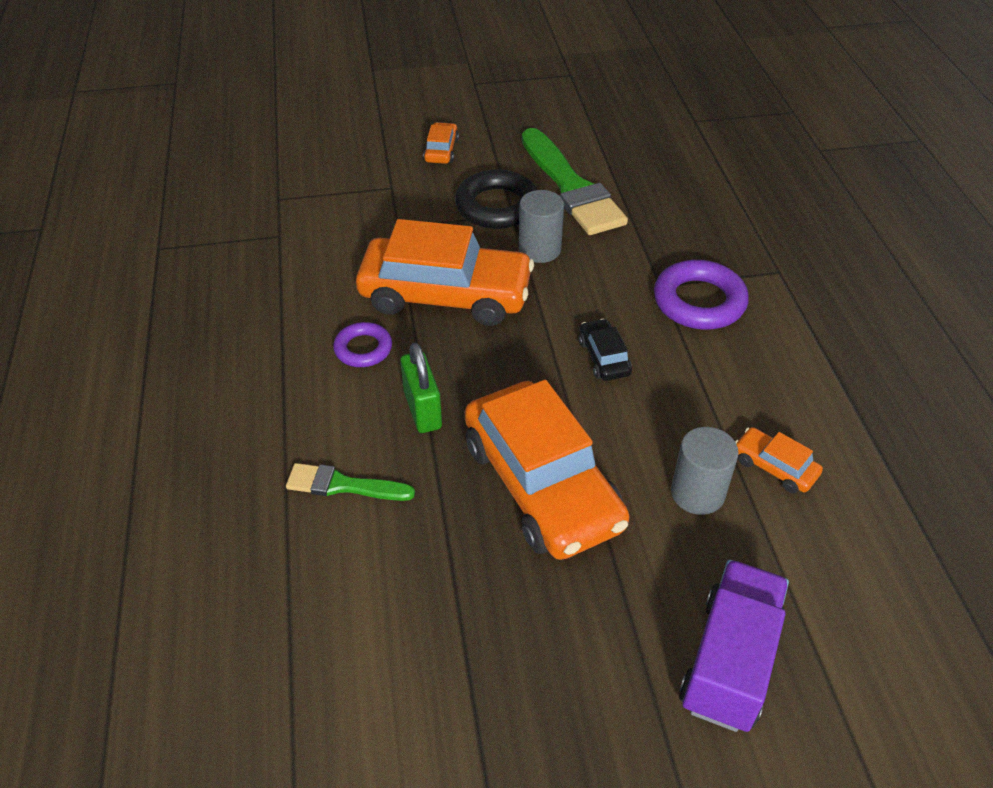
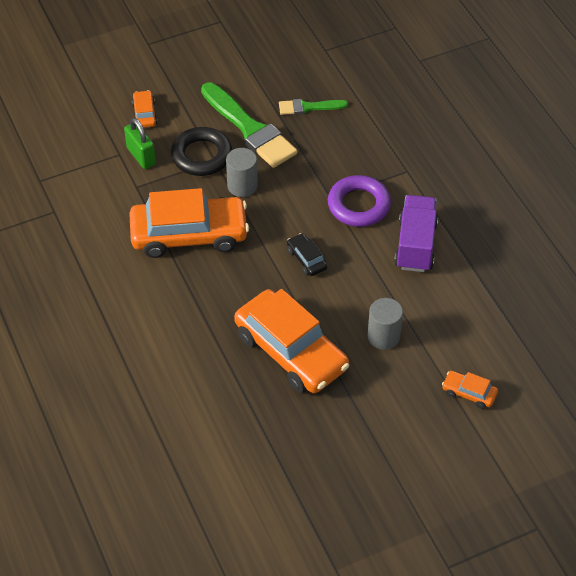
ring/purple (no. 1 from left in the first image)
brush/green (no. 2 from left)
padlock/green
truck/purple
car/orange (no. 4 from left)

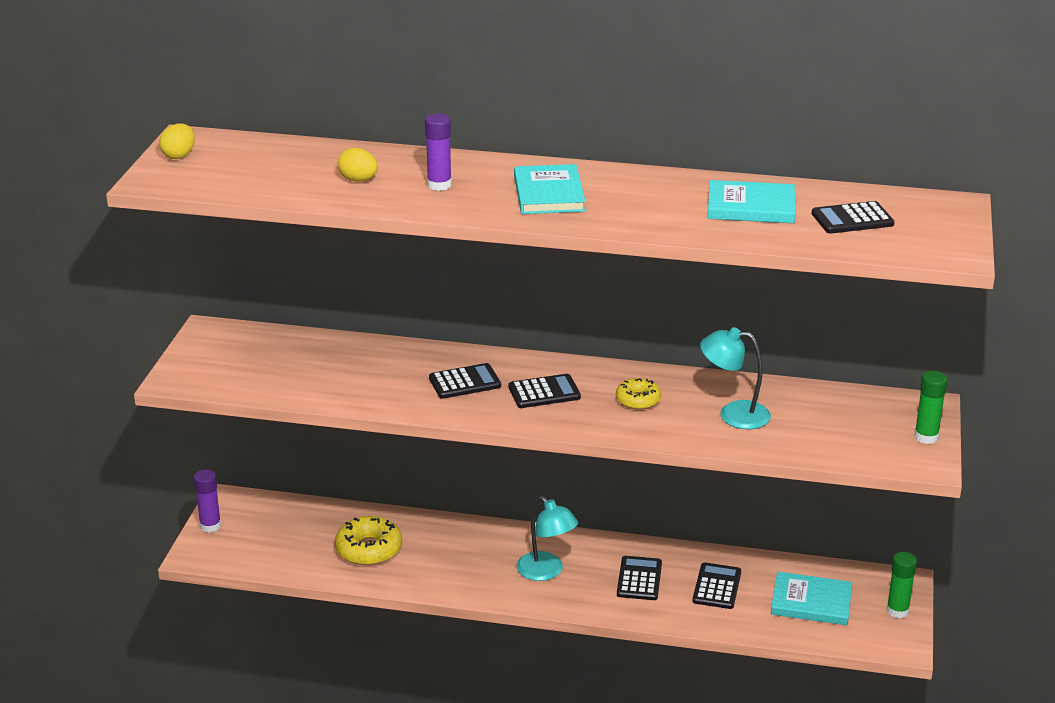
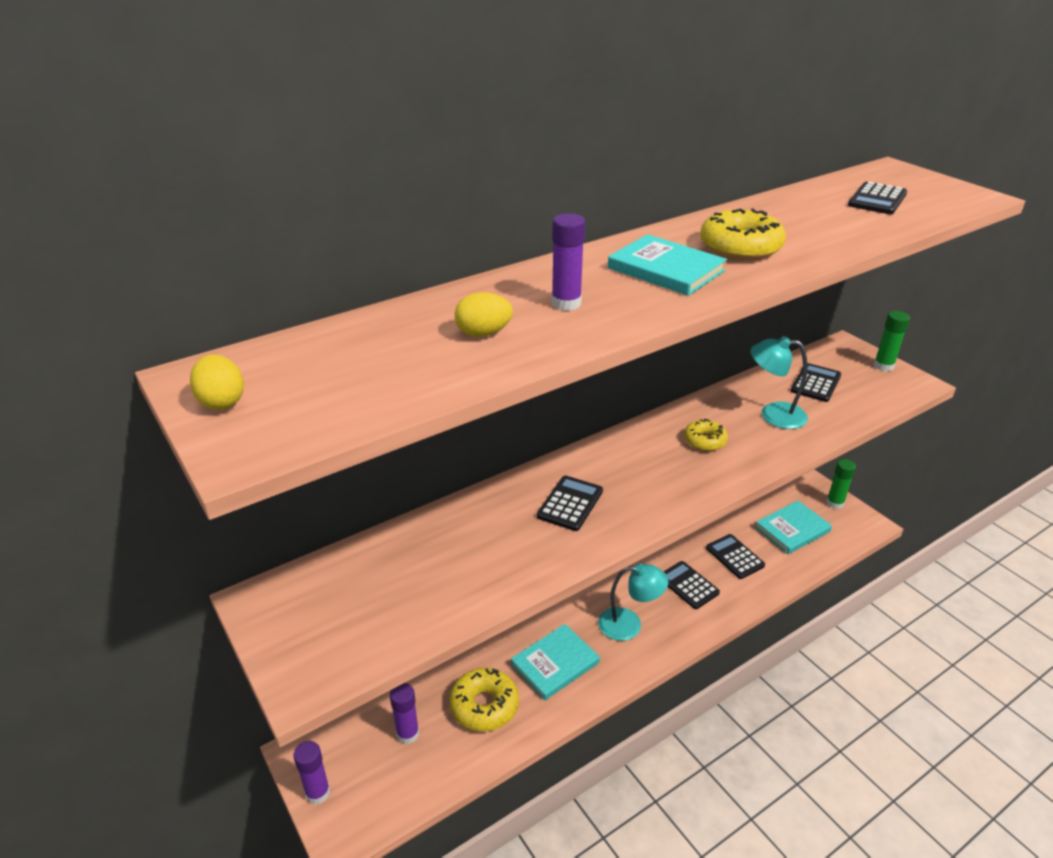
glue stick/purple (no. 2 from left)
donut/yellow (no. 3 from left)
calculator/black (no. 4 from left)
book/turquoise (no. 1 from left)
lamp/turquoise (no. 2 from left)

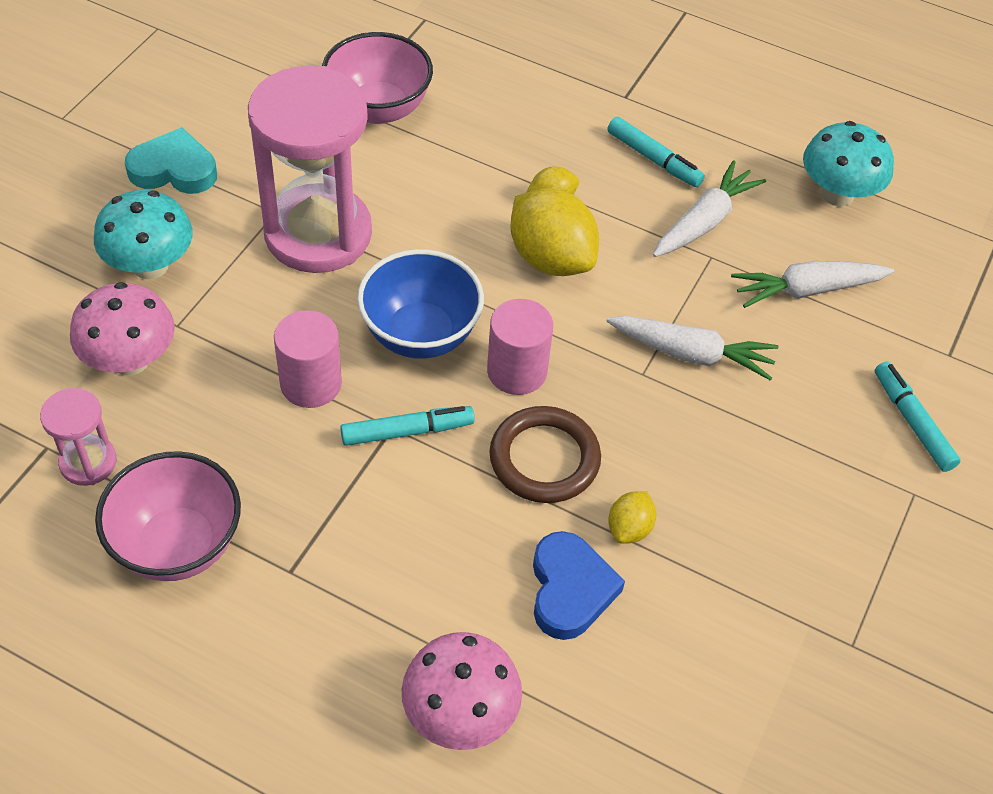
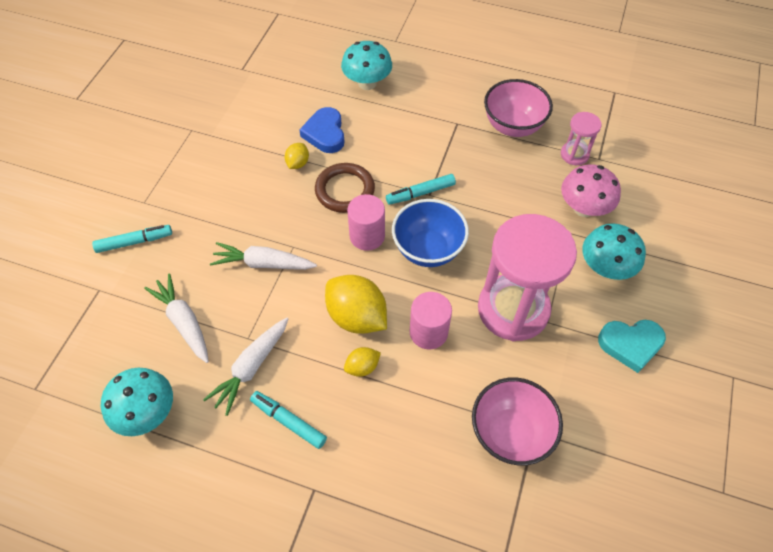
cylinder/pink (no. 2 from left)
mushroom/turquoise (no. 2 from left)
carrot/white (no. 1 from left)
marker/turquoise (no. 1 from left)

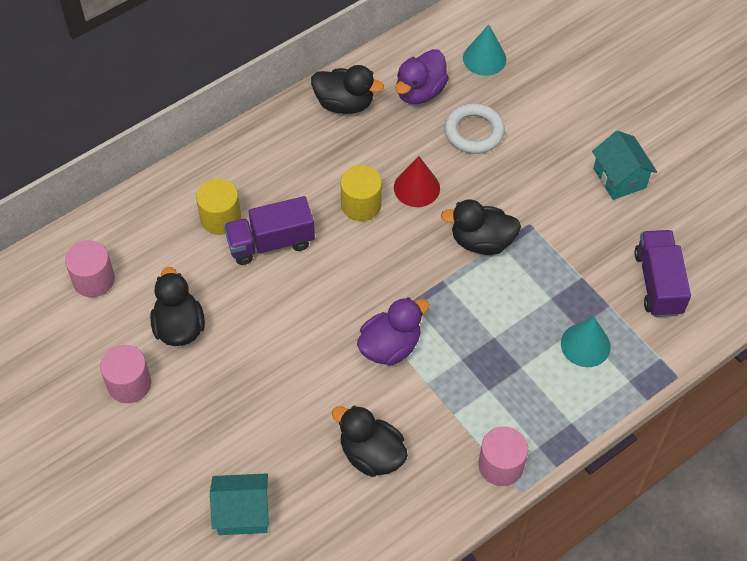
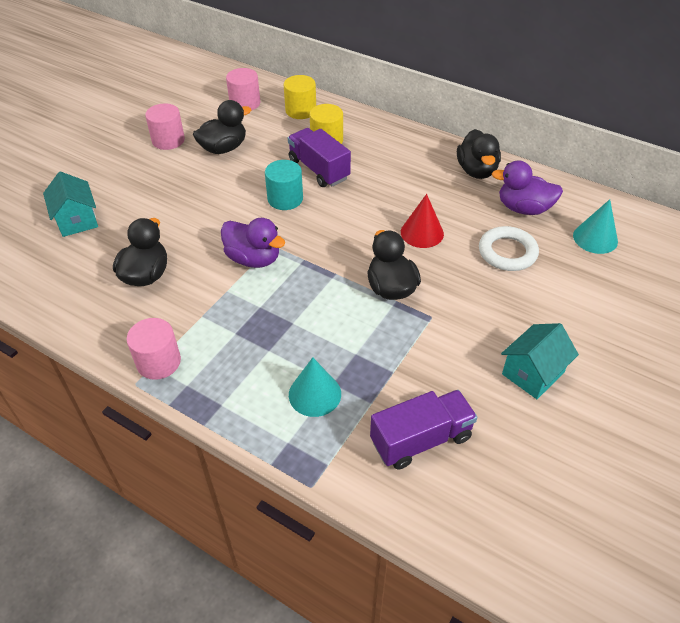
cylinder/turquoise
cylinder/yellow (no. 1 from left)

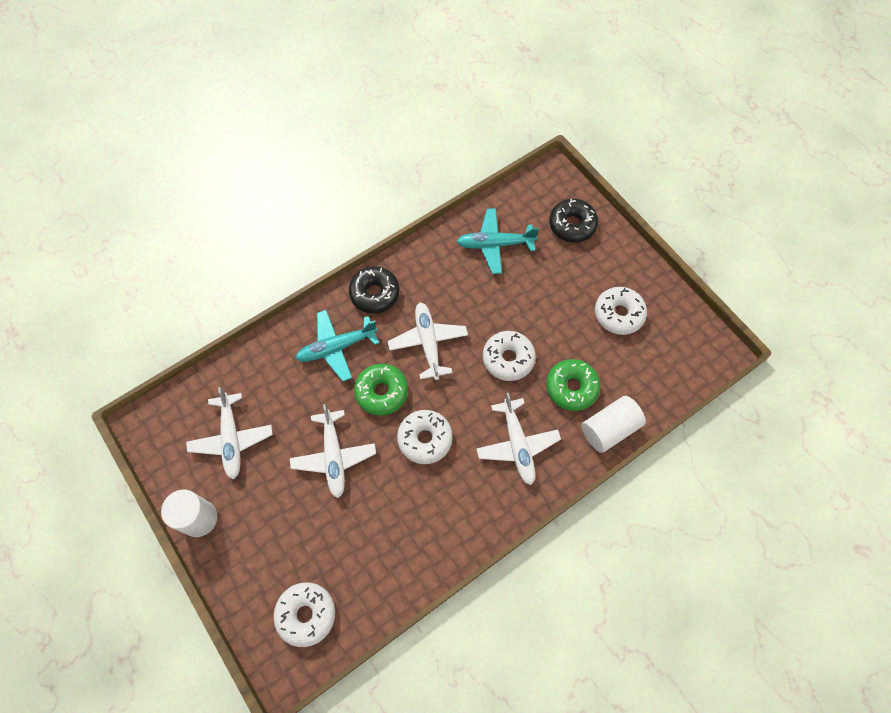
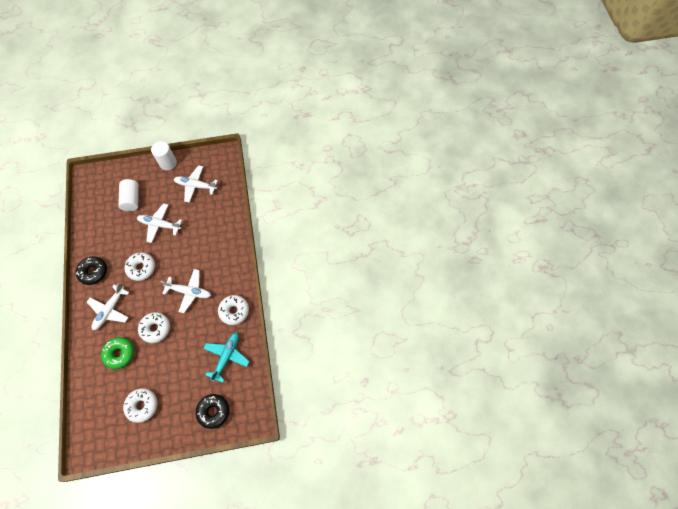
plane/turquoise (no. 1 from left in the first image)
donut/green (no. 1 from left in the first image)
donut/white (no. 4 from left)
donut/black (no. 1 from left)
cylinder/white (no. 1 from left)
plane/white (no. 1 from left)

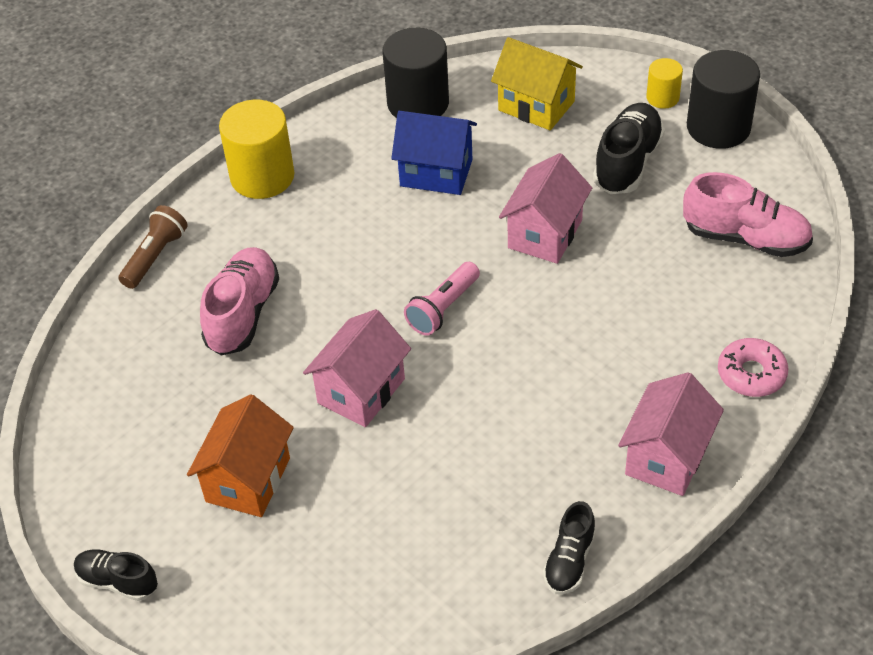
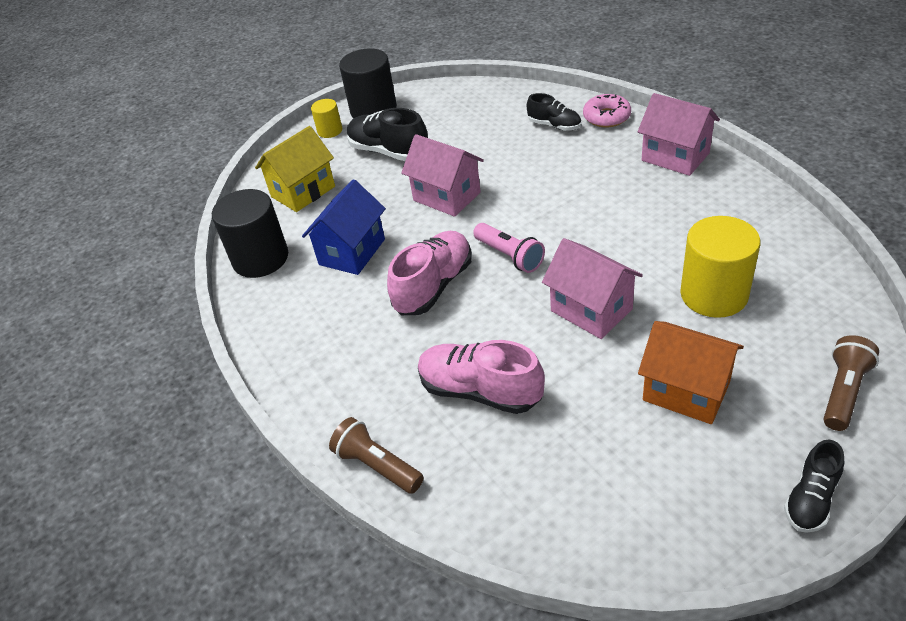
flashlight/brown (no. 2 from left)
cylinder/yellow (no. 2 from left)
shoe/black (no. 2 from left)
shoe/pink (no. 1 from left)

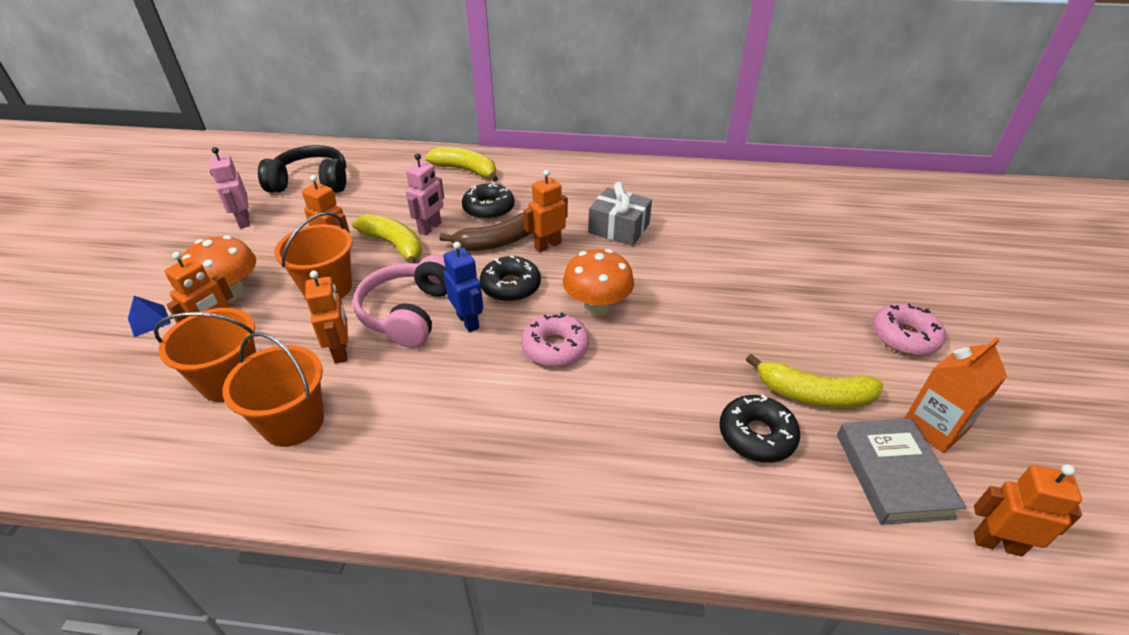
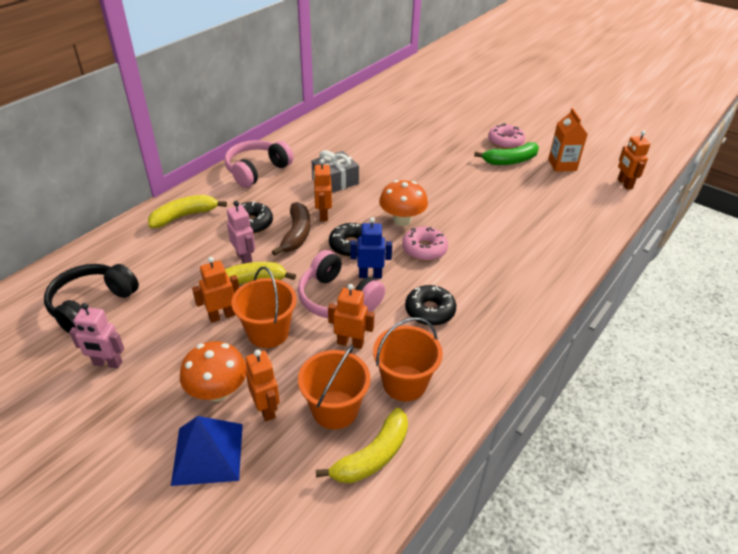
book/grey
headphones/pink (no. 1 from left)
banana/green
donut/black (no. 3 from left)
banana/yellow (no. 3 from left)
robot/orange (no. 5 from left)
pyramid/blue

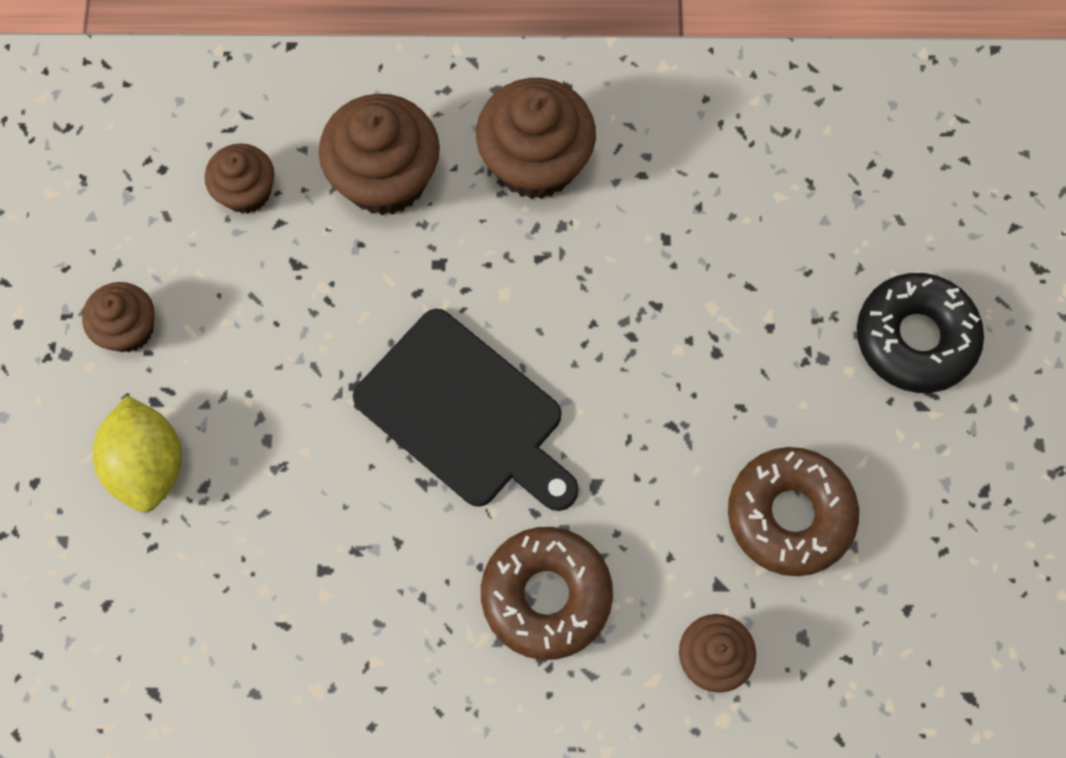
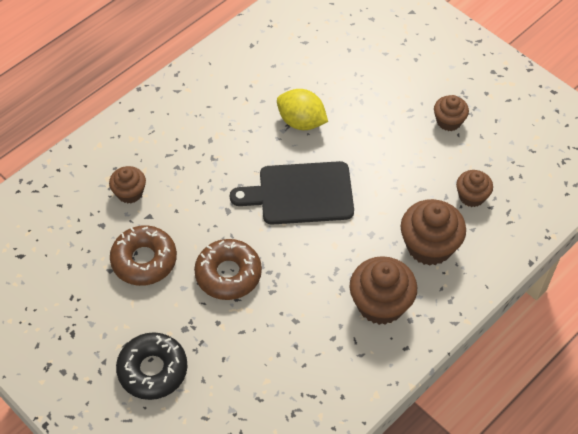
lemon/yellow
donut/brown (no. 2 from left)

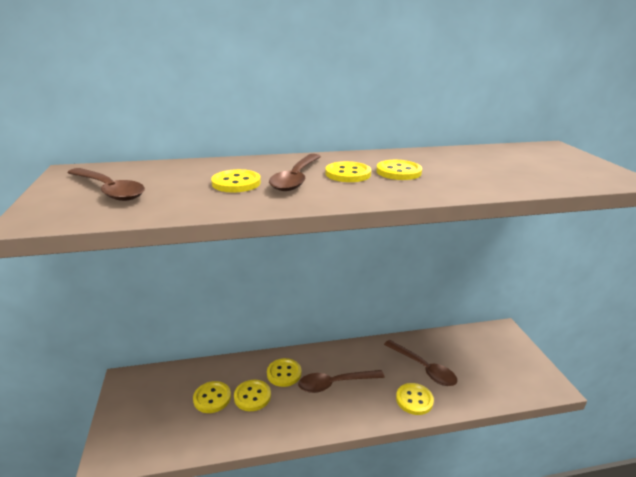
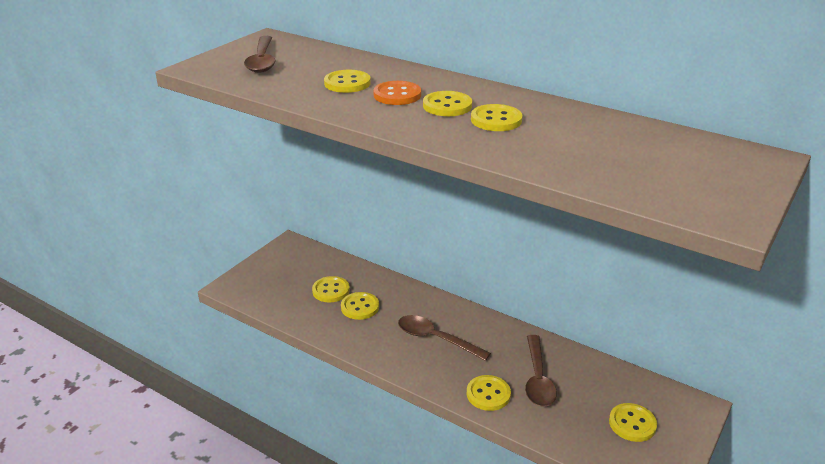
button/yellow (no. 7 from left)
button/orange

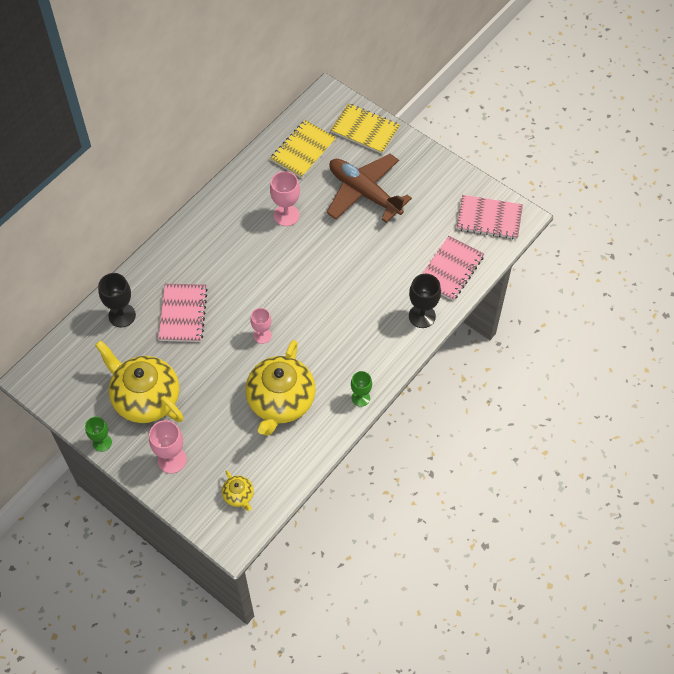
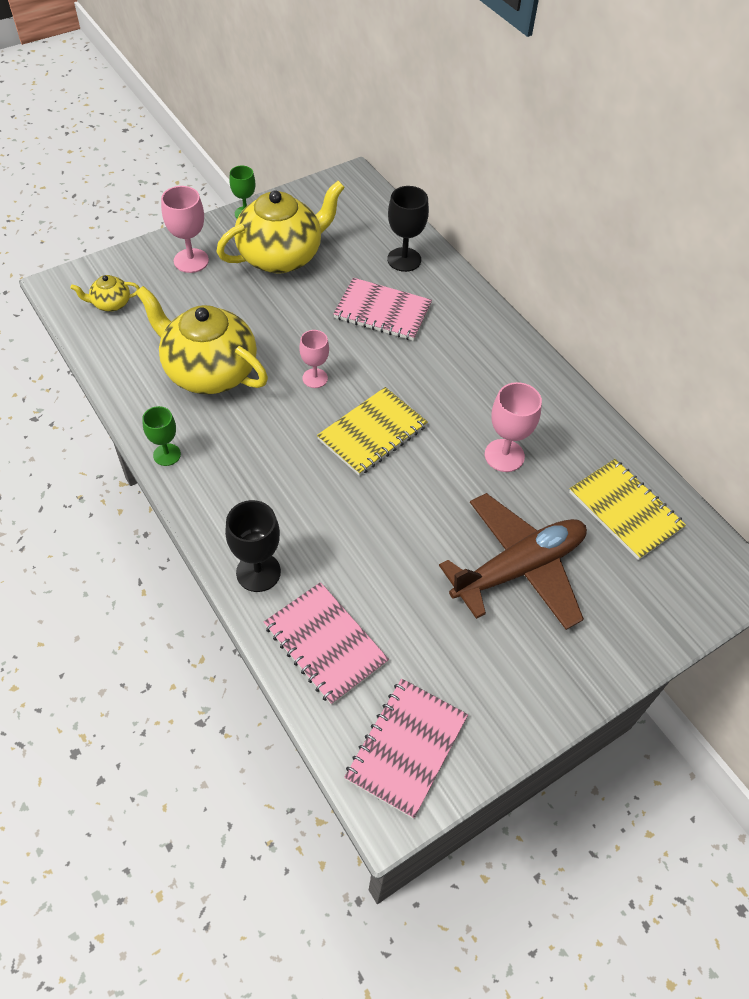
notebook/yellow (no. 1 from left)

